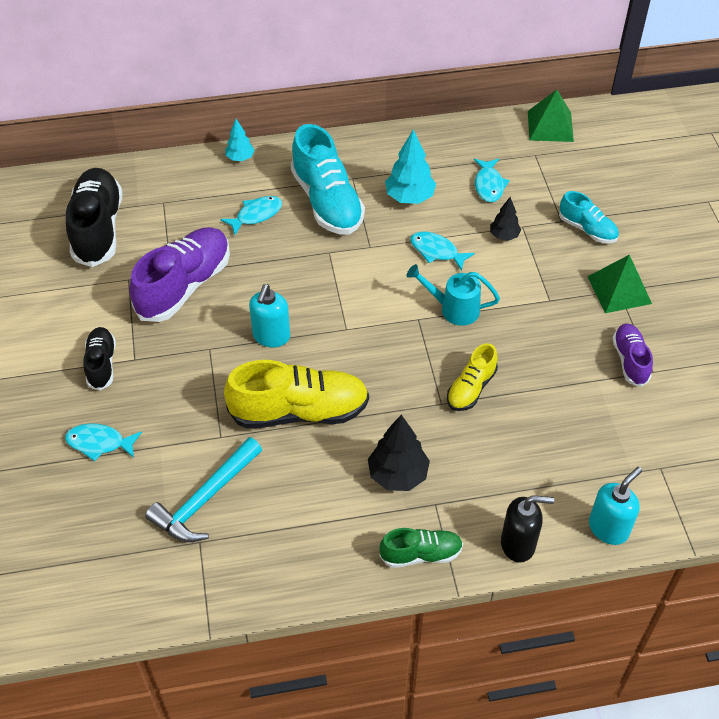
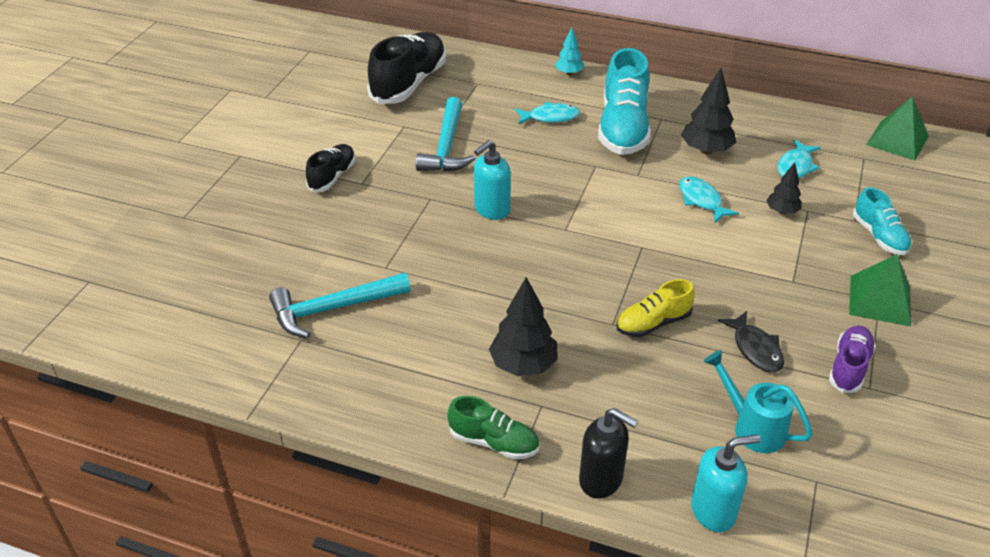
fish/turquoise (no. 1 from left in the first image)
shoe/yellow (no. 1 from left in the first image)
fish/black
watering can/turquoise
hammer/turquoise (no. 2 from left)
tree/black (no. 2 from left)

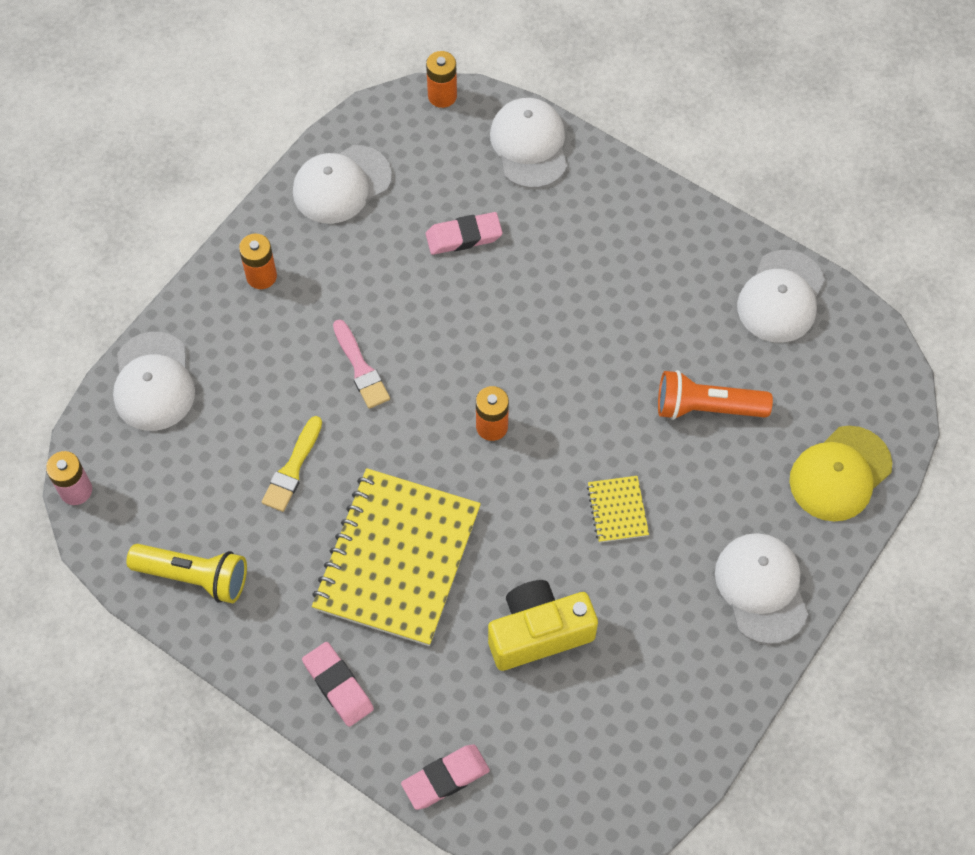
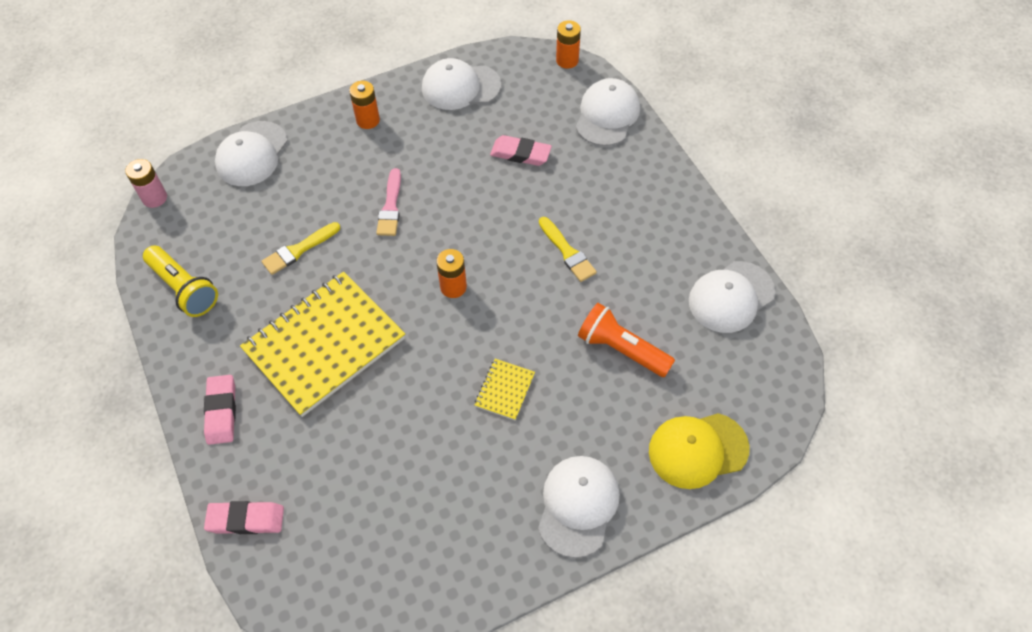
camera/yellow
brush/yellow (no. 2 from left)

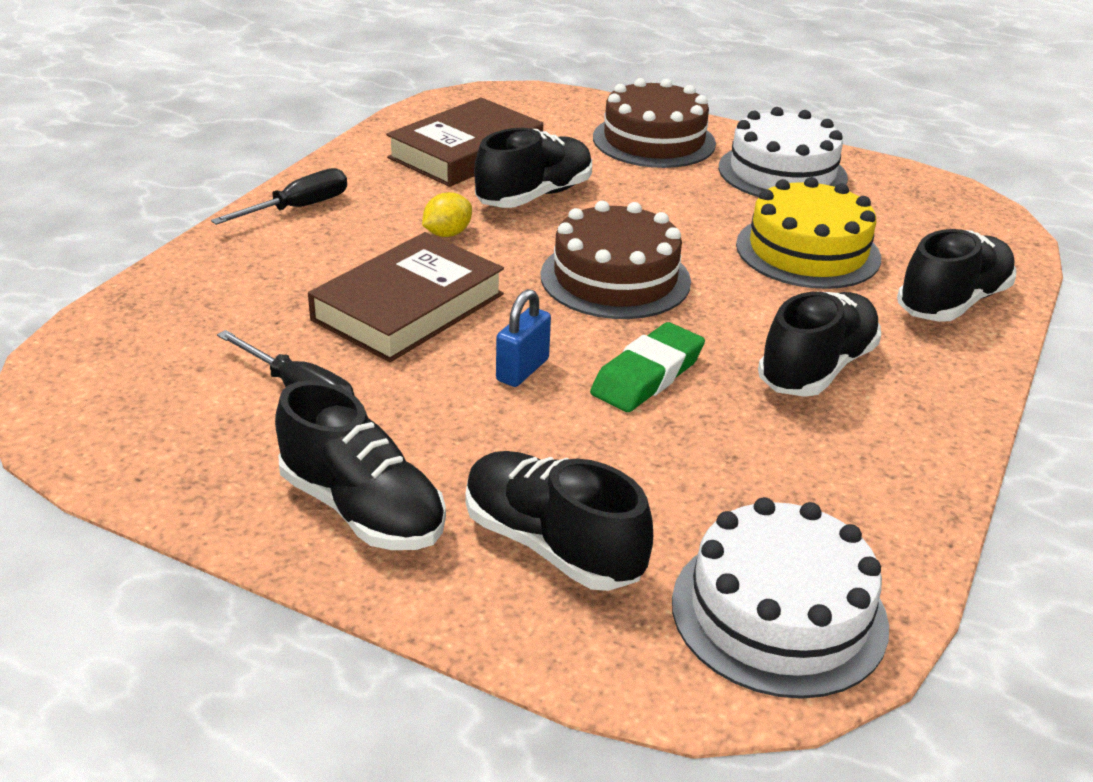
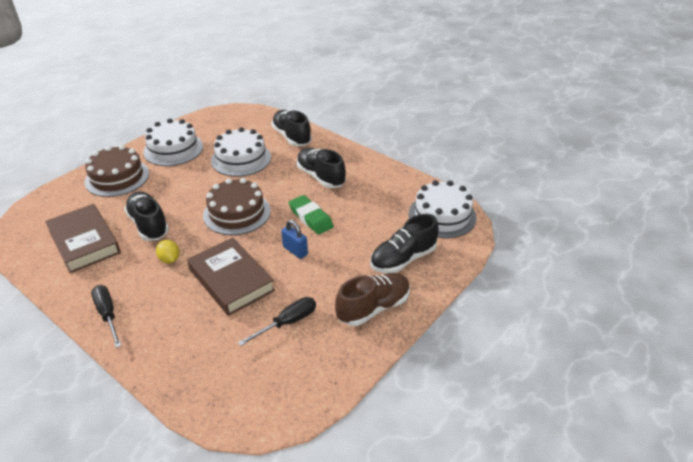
shoe/brown
cake/white (no. 2 from left)

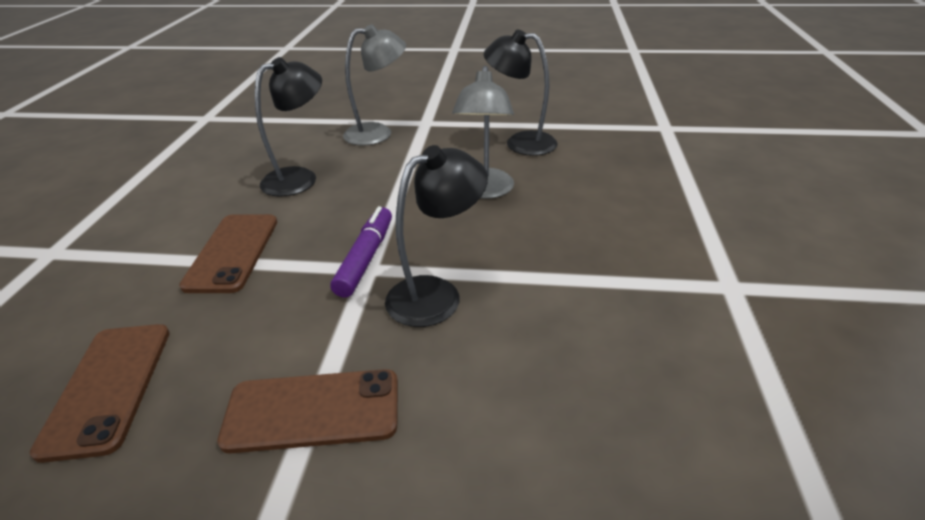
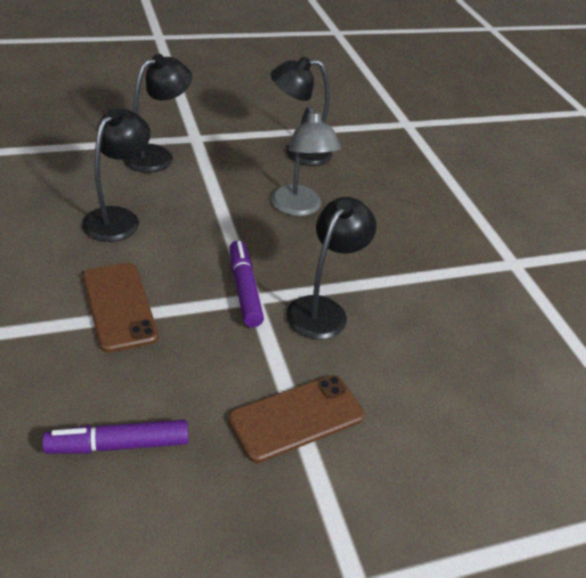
marker/purple (no. 1 from left)
lamp/black (no. 2 from left)

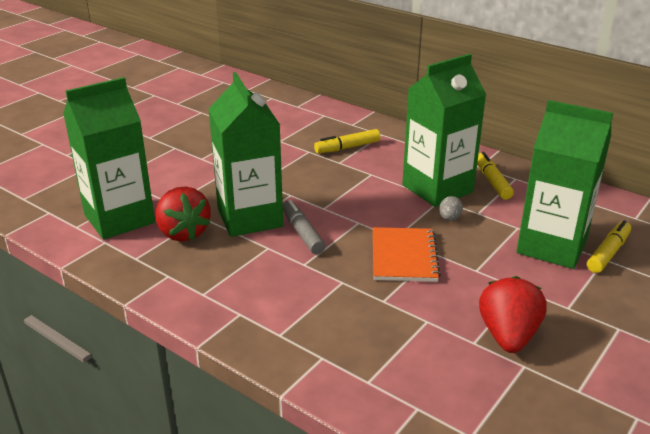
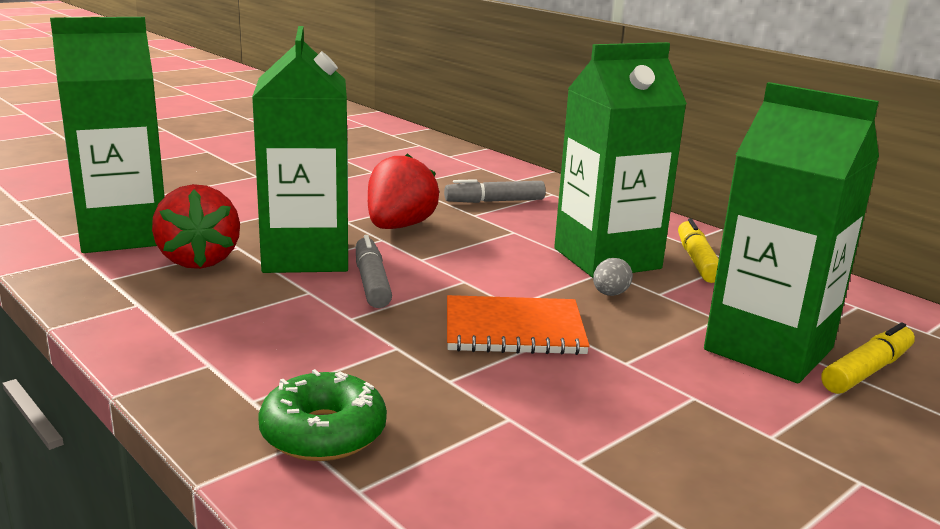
donut/green
strawberry/red (no. 2 from left)
marker/grey (no. 2 from left)
notebook/orange

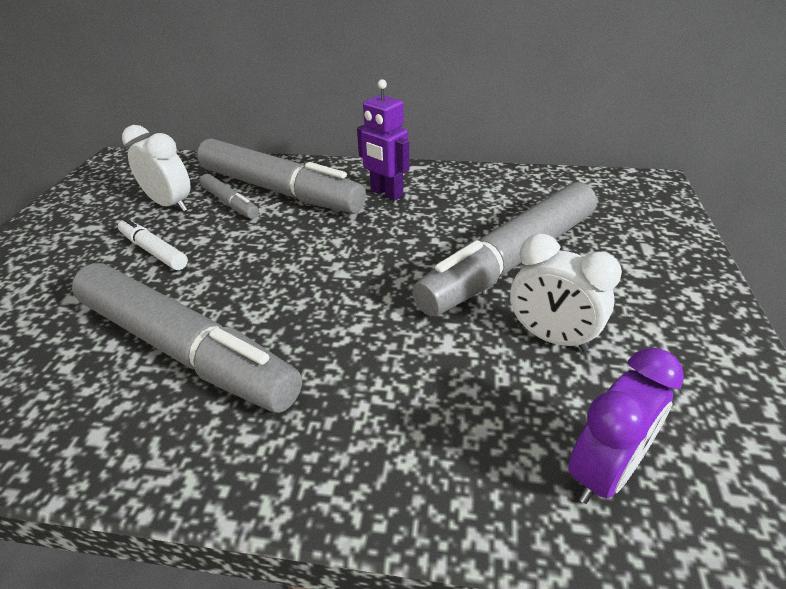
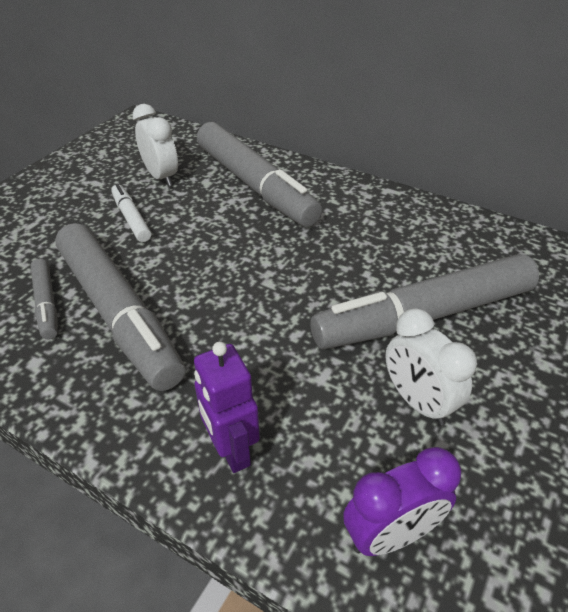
marker/grey (no. 1 from left)
robot/purple

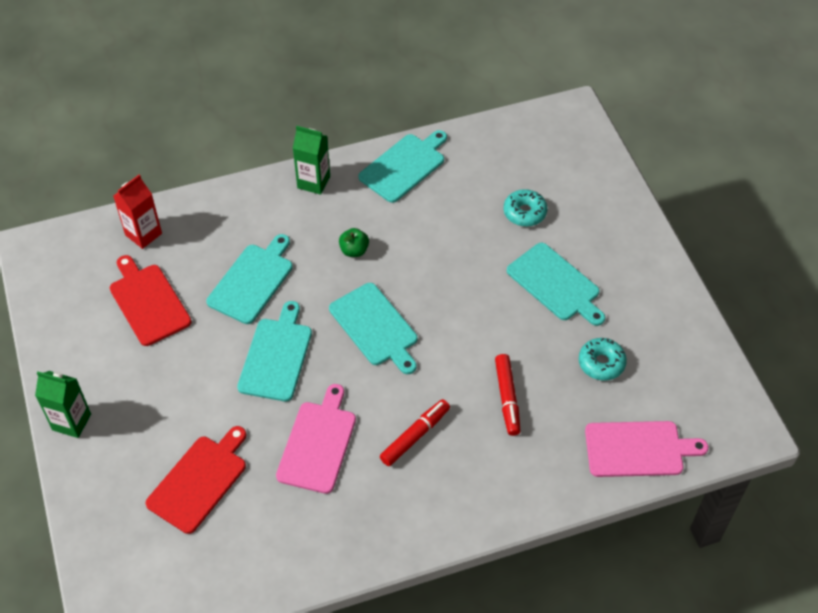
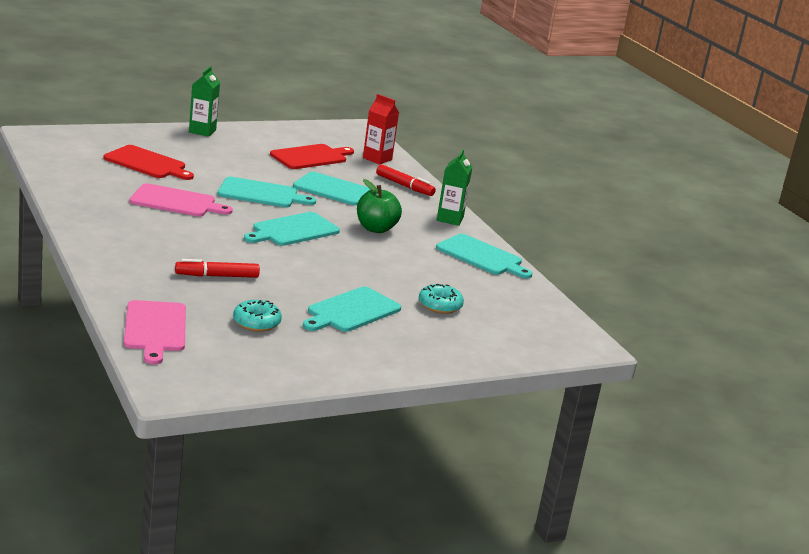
marker/red (no. 2 from left)
apple/green

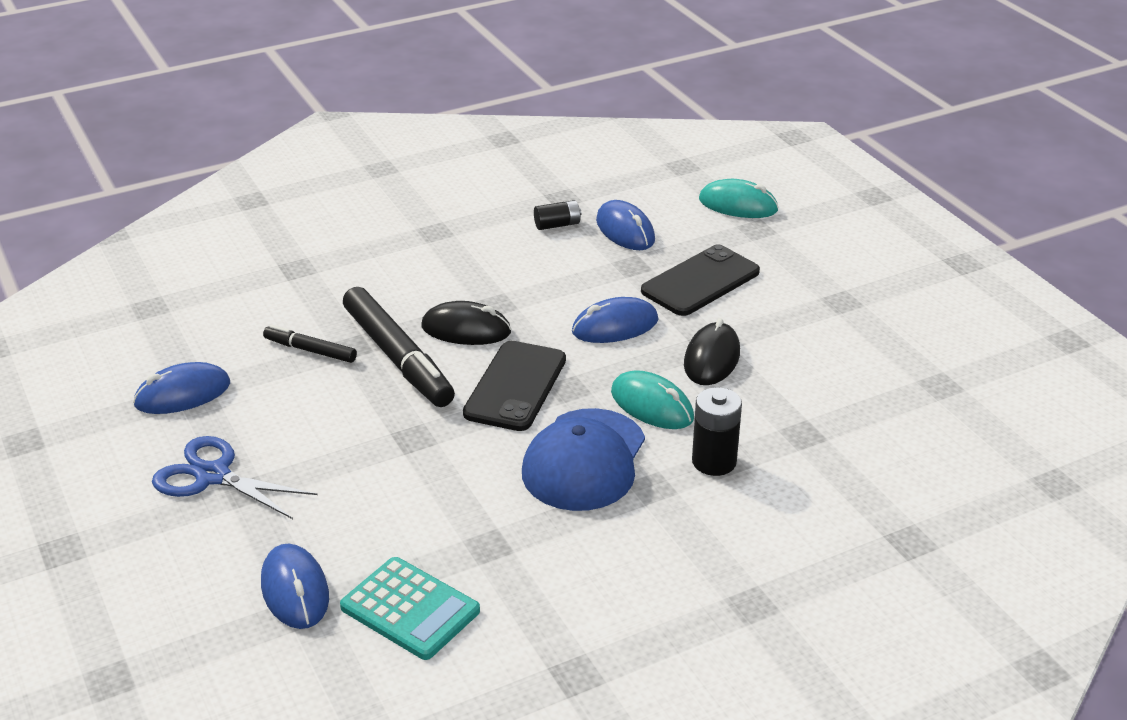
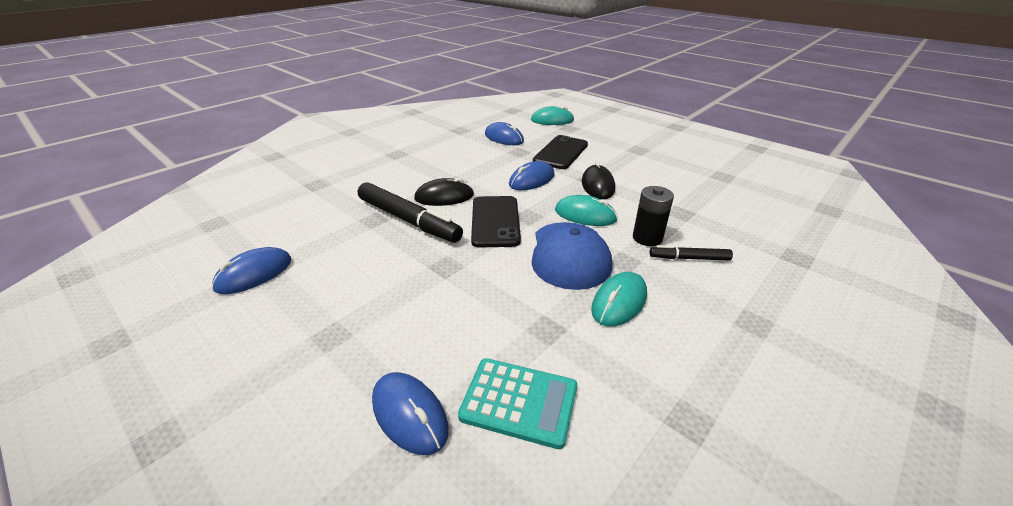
scissors/blue
battery/black (no. 1 from left in the first image)
mouse/turquoise (no. 3 from left)
marker/black (no. 2 from left)

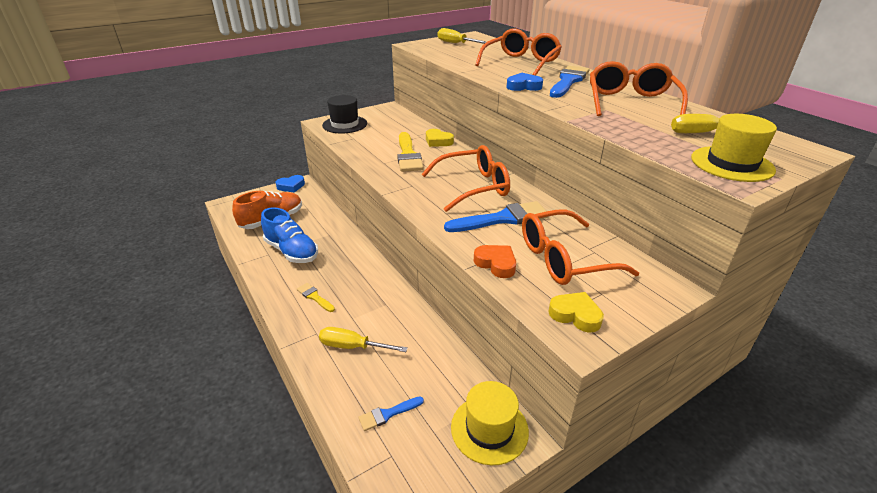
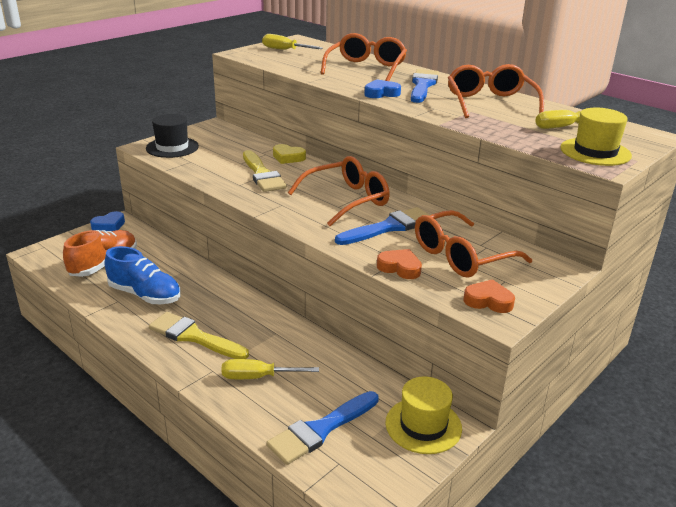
heart/orange (no. 2 from left)
brush/yellow (no. 1 from left)
brush/blue (no. 1 from left)

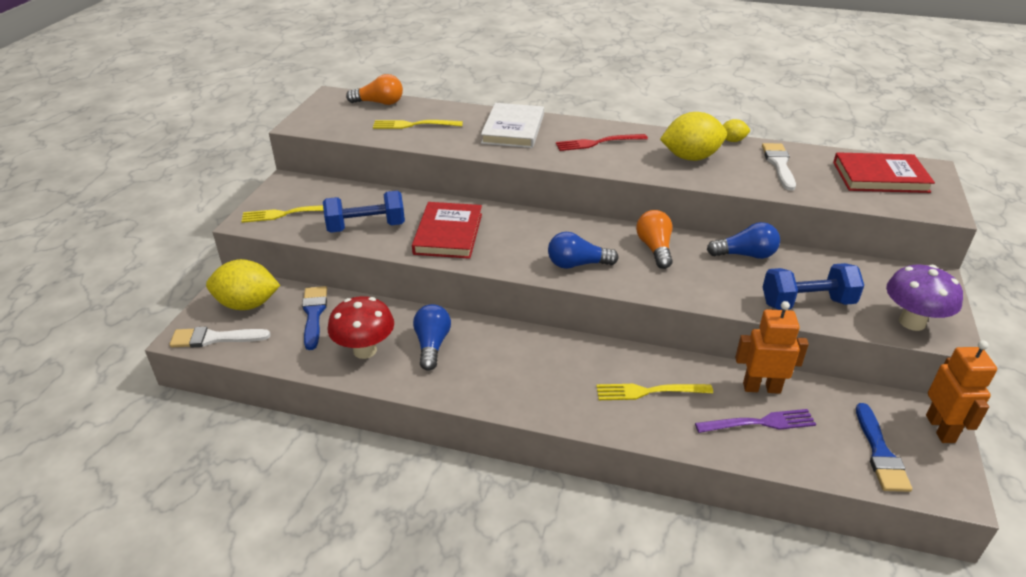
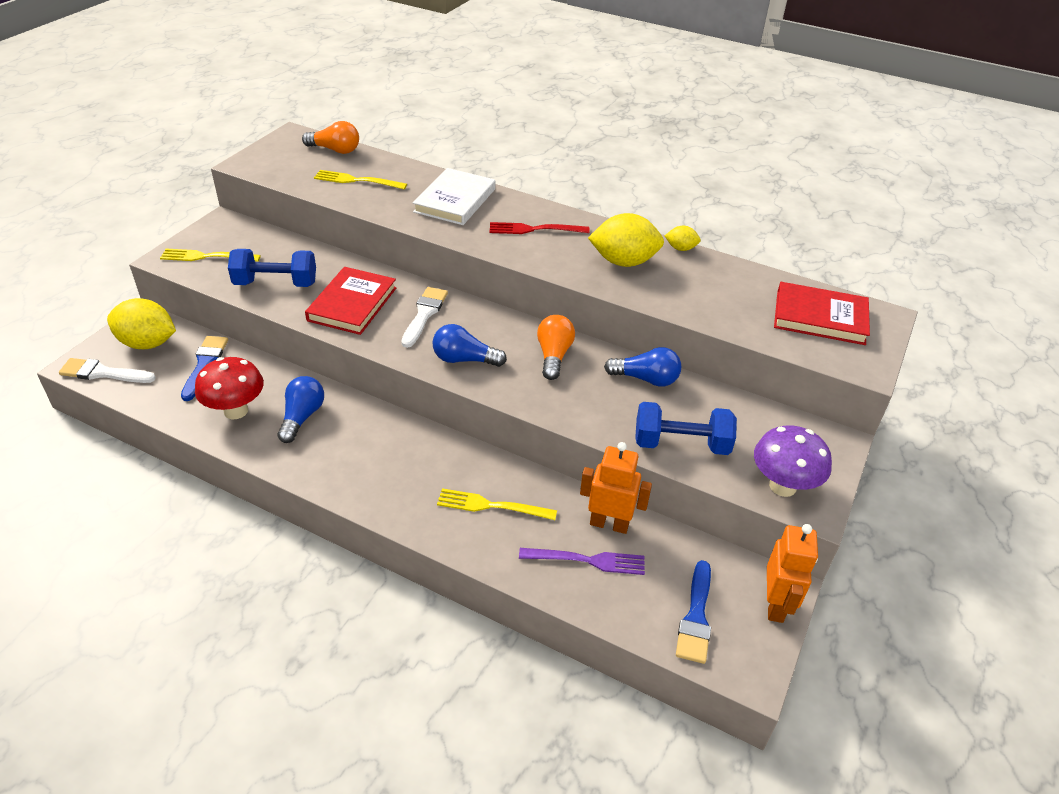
brush/white (no. 2 from left)

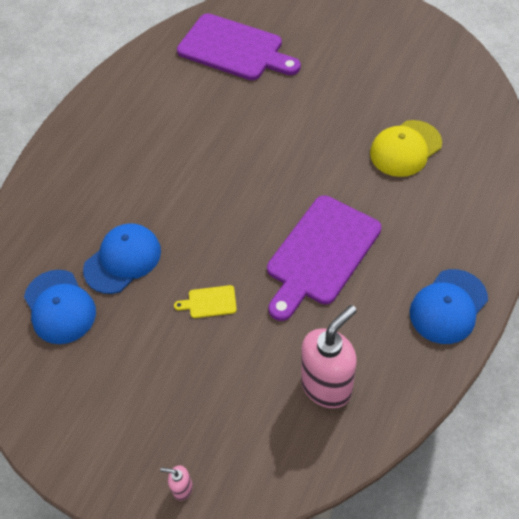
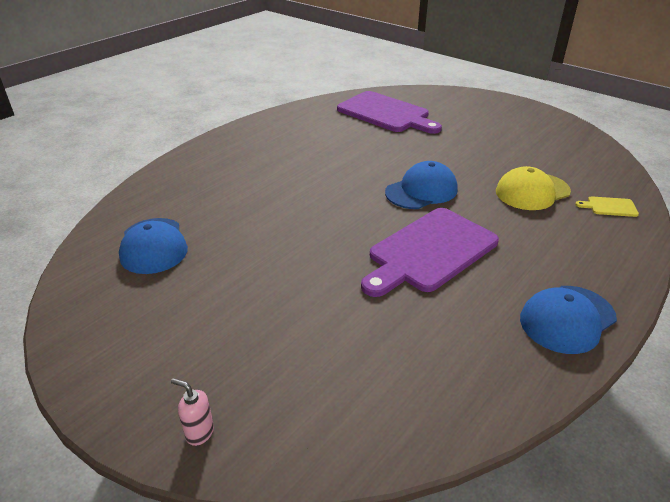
soap dispenser/pink (no. 2 from left in the first image)
cap/blue (no. 2 from left)
cutting board/yellow

